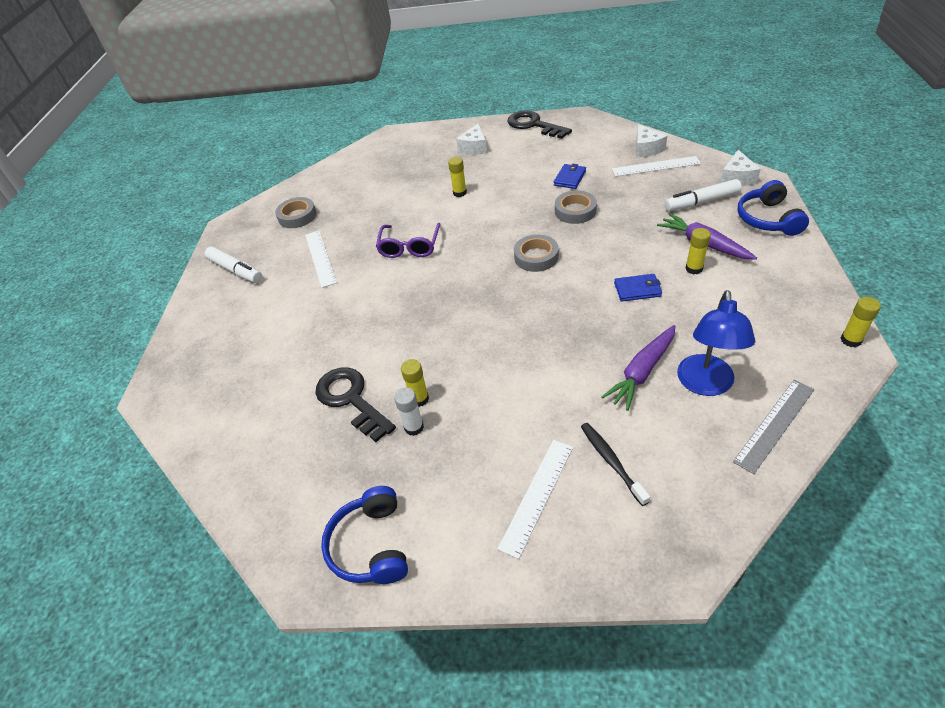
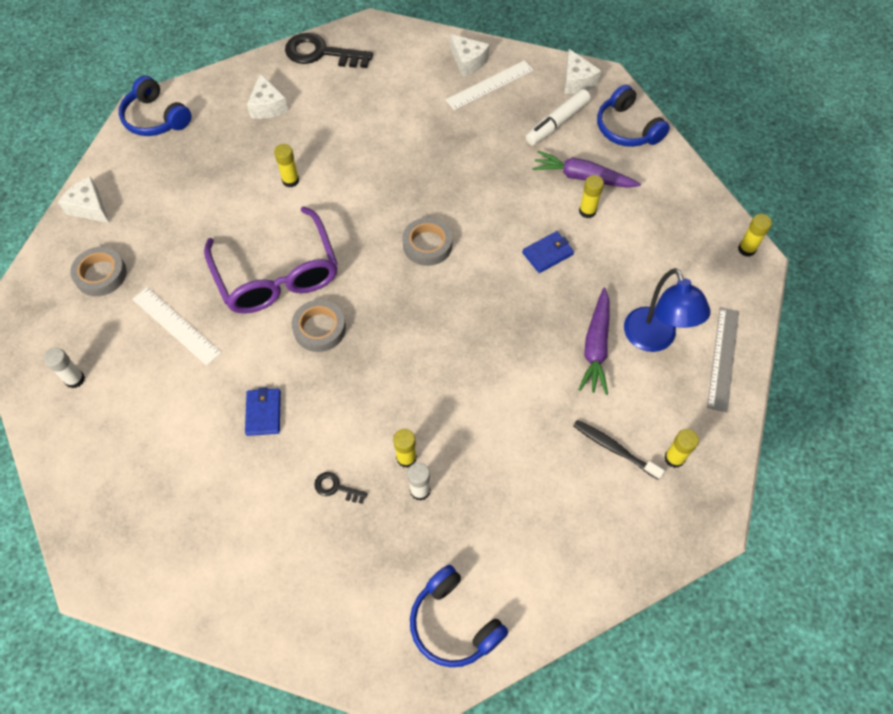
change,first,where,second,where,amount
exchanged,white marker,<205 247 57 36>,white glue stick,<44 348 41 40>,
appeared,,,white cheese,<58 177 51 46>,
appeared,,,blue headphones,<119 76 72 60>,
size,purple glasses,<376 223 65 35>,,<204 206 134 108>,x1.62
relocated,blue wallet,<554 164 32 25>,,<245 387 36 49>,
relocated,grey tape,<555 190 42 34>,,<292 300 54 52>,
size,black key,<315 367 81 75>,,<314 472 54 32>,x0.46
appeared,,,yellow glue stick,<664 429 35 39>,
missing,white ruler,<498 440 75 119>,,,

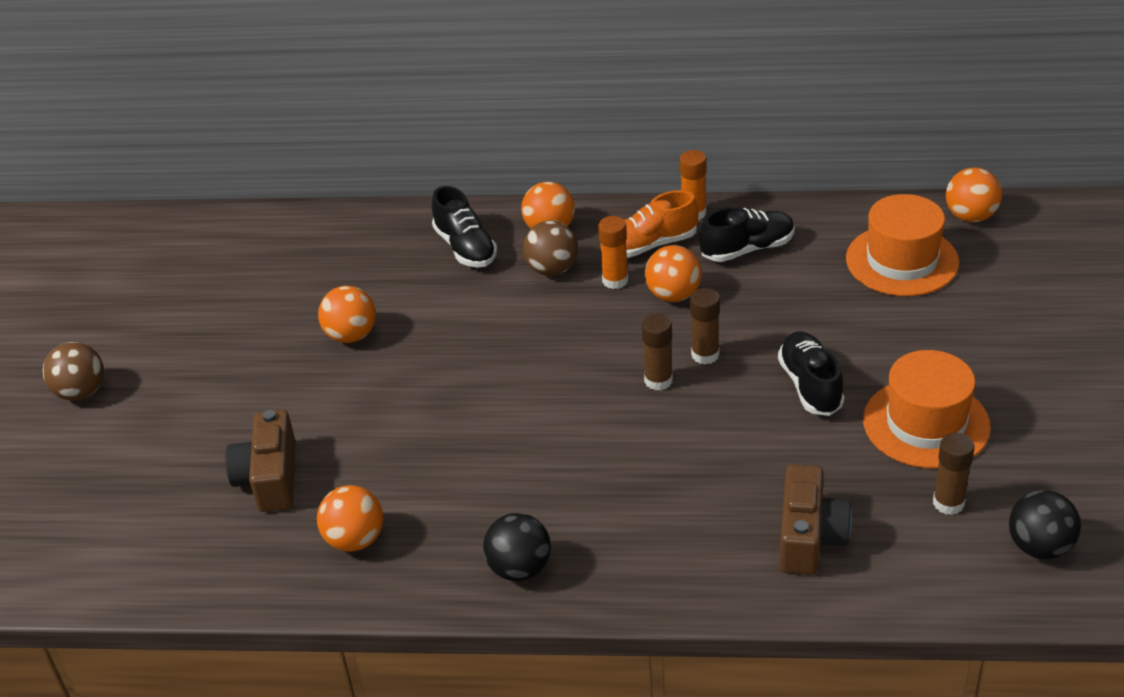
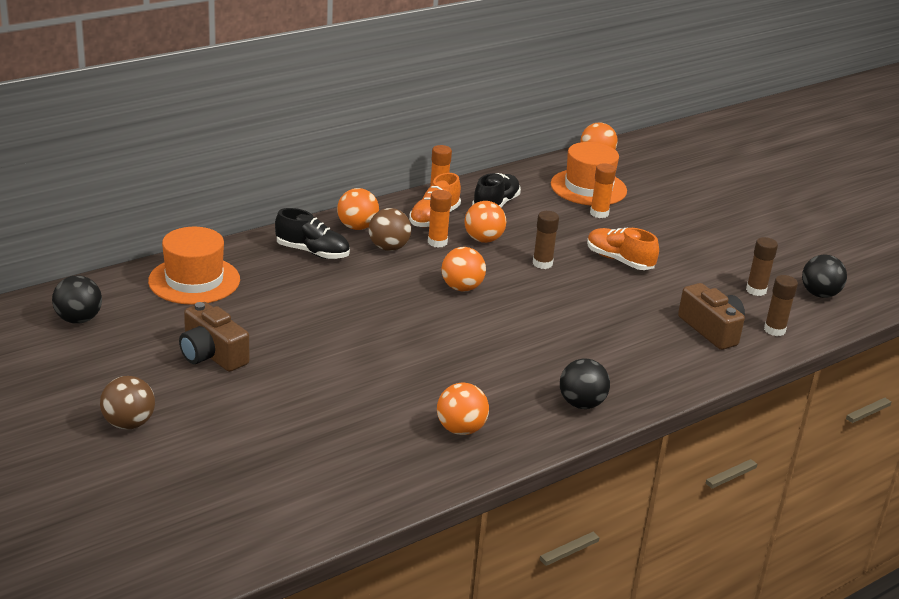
change,first,where,second,where,amount
appeared,,,black ball,<52 275 50 49>,
relocated,orange hat,<863 350 128 119>,,<148 227 92 78>,
relocated,brown camera,<225 410 71 102>,,<179 302 70 70>,
relocated,orange ball,<318 286 58 57>,,<441 247 45 44>,
colour,black shoe,<778 331 67 85>,orange shoe,<587 228 72 42>,
appeared,,,orange glue stick,<590 163 26 55>,
relocated,brown glue stick,<642 314 31 77>,,<764 275 34 61>,

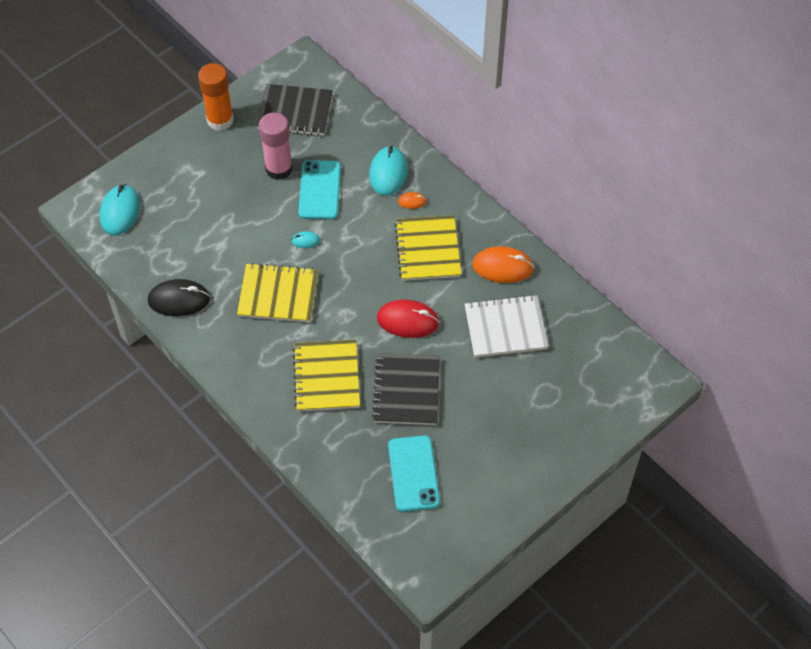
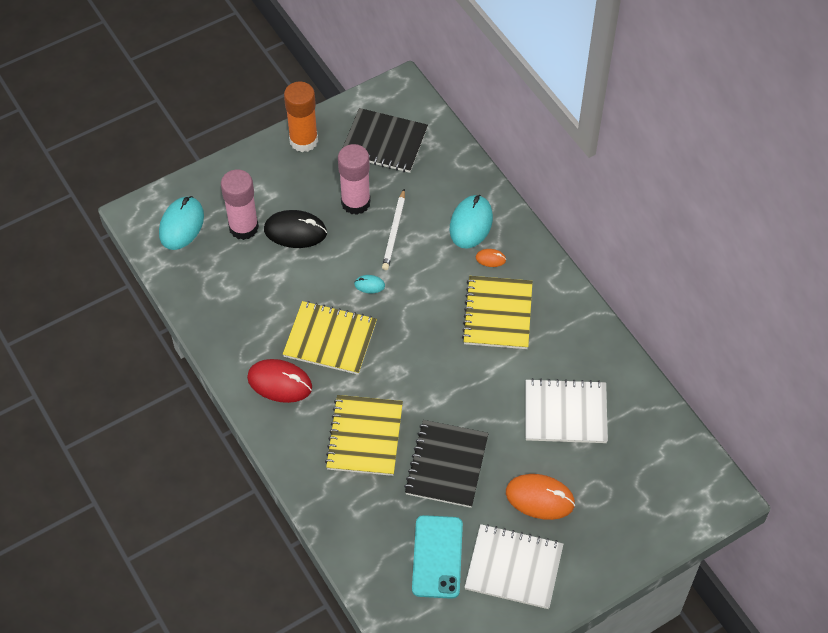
change,first,where,second,where,amount
appeared,,,pink glue stick,<221 170 38 70>,
relocated,red mouse,<377 300 63 38>,,<247 359 65 44>,
relocated,black mouse,<148 279 62 37>,,<264 210 63 38>,
exchanged,turquoise phone,<298 160 43 59>,white pencil,<382 189 23 81>,
appeared,,,white notebook,<464 524 99 85>,
relocated,orange mouse,<472 246 62 37>,,<506 474 69 46>,

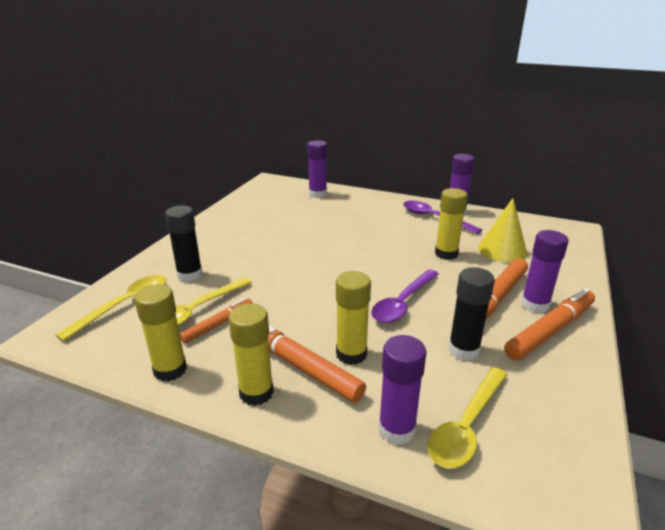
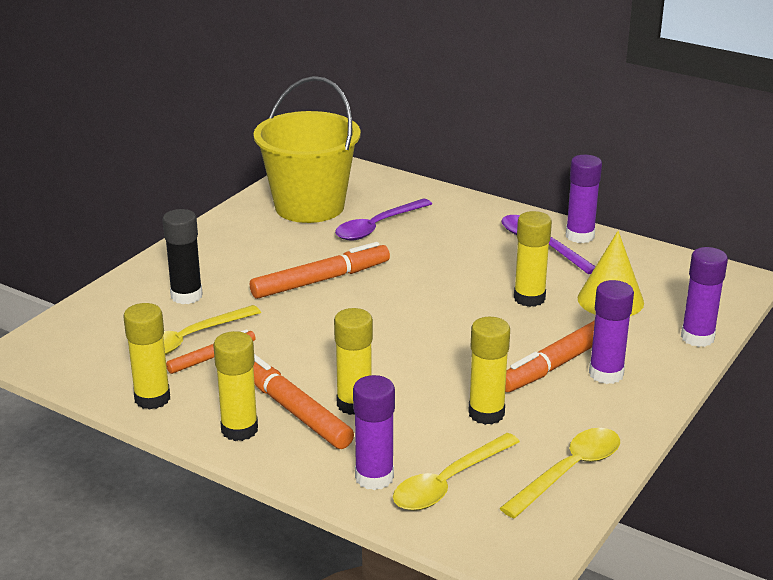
change,first,where,second,where,amount
relocated,orange marker,<504 288 91 72>,,<250 242 140 57>,
appeared,,,yellow bucket,<253 76 108 147>,
relocated,purple spoon,<371 269 67 54>,,<335 198 97 43>,
colour,black glue stick,<448 267 47 94>,yellow glue stick,<468 317 42 108>,
relocated,yellow spoon,<55 275 112 67>,,<500 428 120 90>,
relocated,purple glue stick,<307 140 20 58>,,<681 247 47 100>,

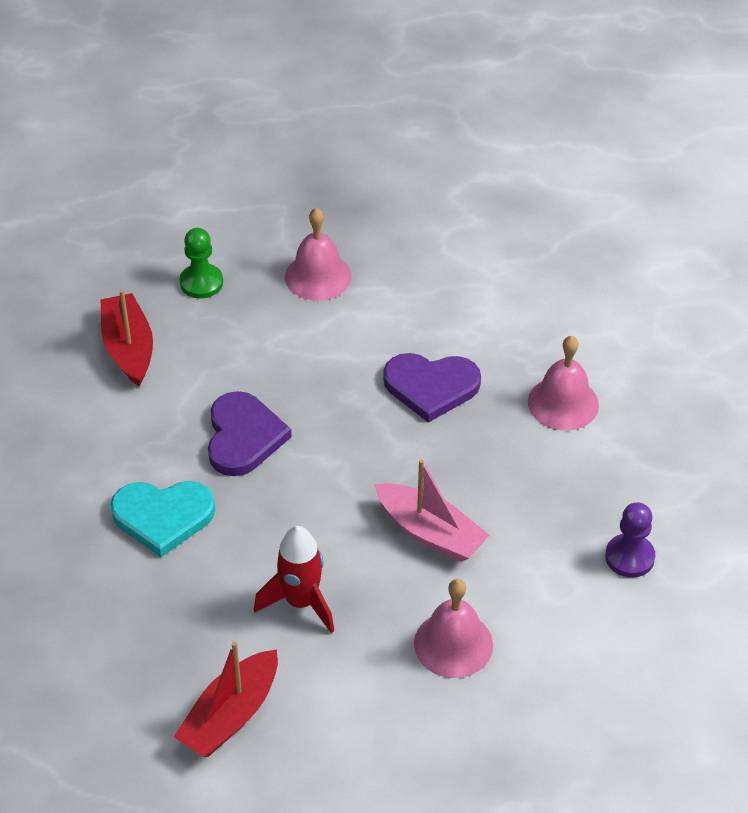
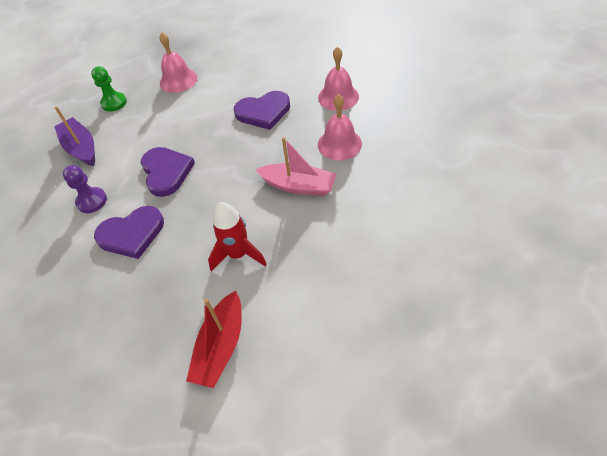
change,first,where,second,where,amount
colour,red boat,<101 290 52 96>,purple boat,<54 106 41 60>,
relocated,purple pawn,<605 502 50 76>,,<63 165 44 48>,
colour,turquoise heart,<110 481 105 76>,purple heart,<94 206 70 53>,
relocated,pink bell,<414 579 79 99>,,<318 94 44 66>,

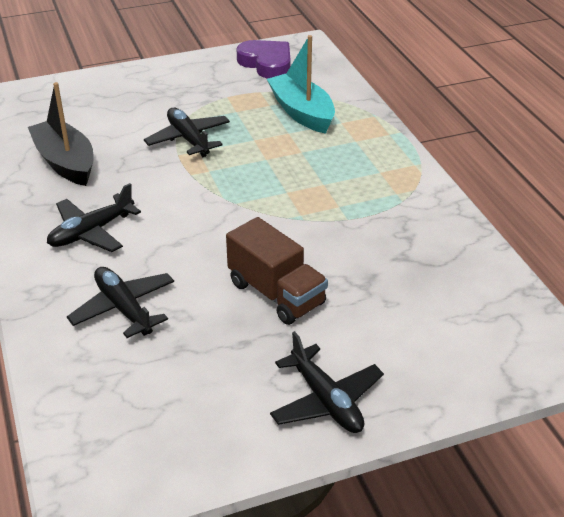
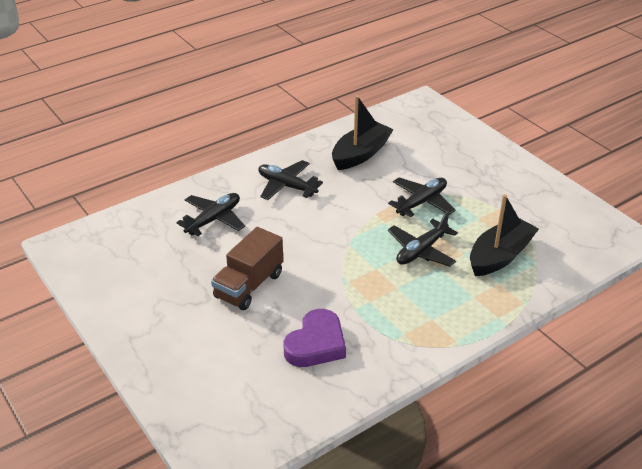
change,first,where,second,where,amount
relocated,purple heart,<236 40 55 39>,,<283 309 63 58>,
relocated,black plane,<270 331 114 102>,,<388 211 70 56>,
colour,turquoise boat,<267 35 68 99>,black boat,<470 194 69 82>,

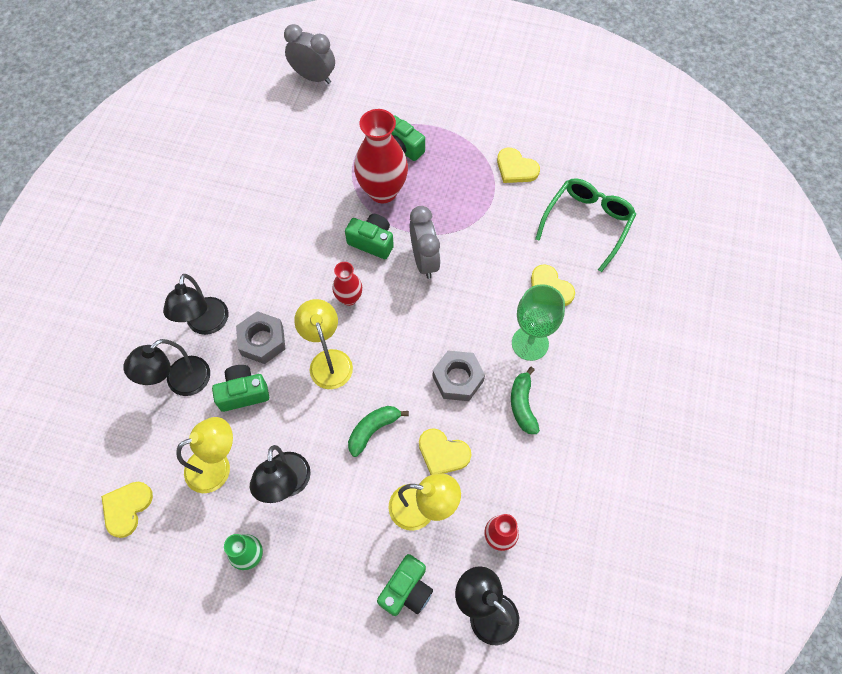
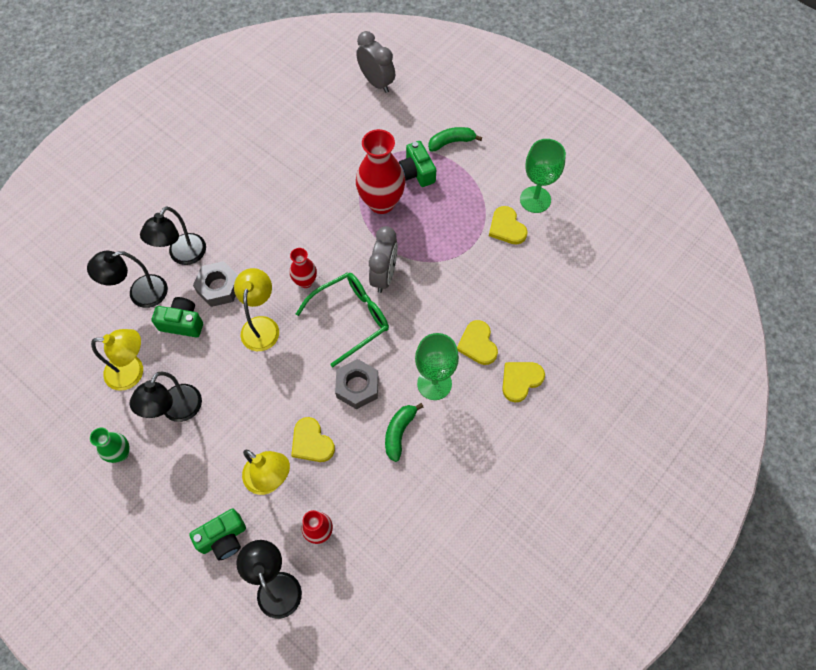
change,first,where,second,where,amount
relocated,green glasses,<535 178 101 94>,,<296 272 93 95>,
relocated,green banana,<348 406 61 51>,,<428 127 54 25>,
relocated,yellow heart,<101 482 52 56>,,<502 362 43 40>,
appeared,,,green goblet,<520 139 46 74>,
missing,green camera,<345 214 49 45>,,,

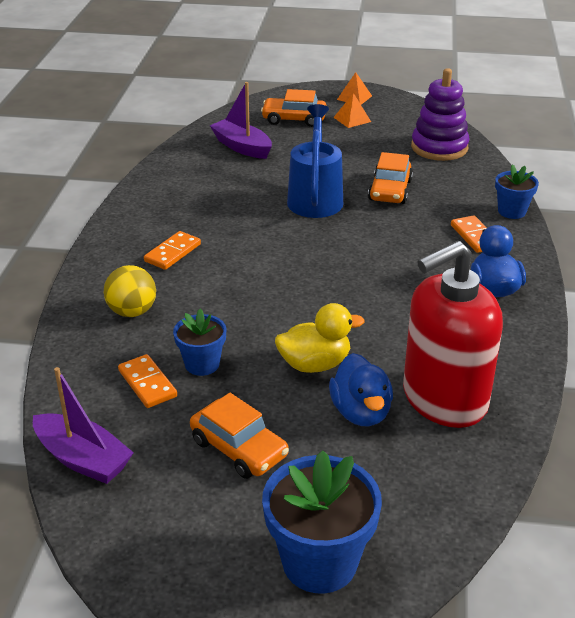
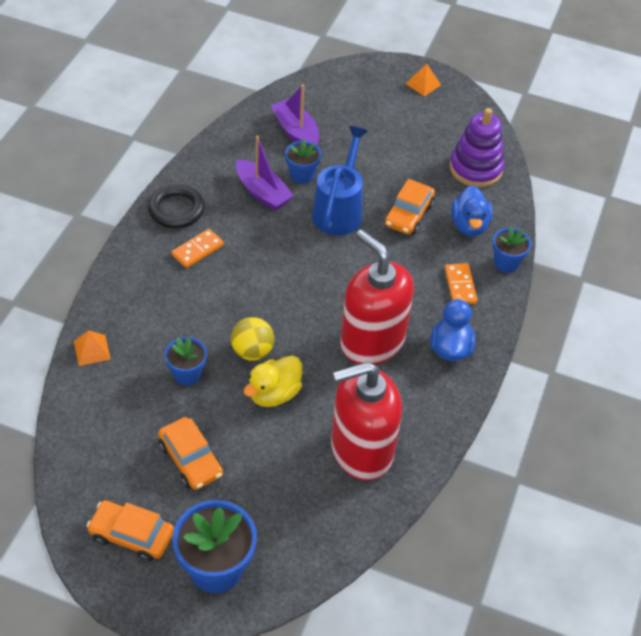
change,first,where,second,where,amount
relocated,orange pyramid,<333 93 38 35>,,<74 330 37 36>,
relocated,orange car,<261 89 65 38>,,<87 500 87 62>,
appeared,,,black ring,<148 184 57 44>,
relocated,yellow ball,<104 265 52 52>,,<231 317 43 44>,
relocated,purple boat,<33 367 101 117>,,<236 136 58 75>,
spun,yellow duck,<275 303 90 70>,,<244 355 58 52>,135 degrees clockwise
appeared,,,blue flower pot,<285 139 36 45>,
appeared,,,red soap dispenser,<340 230 74 135>,
relocated,blue duck,<329 353 64 73>,,<451 186 42 50>,
missing,orange domino,<118 354 59 54>,,,

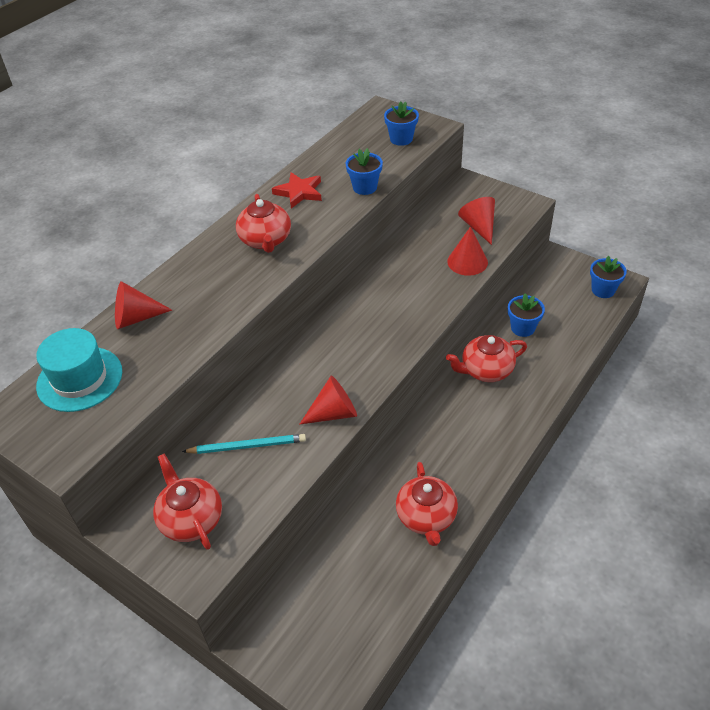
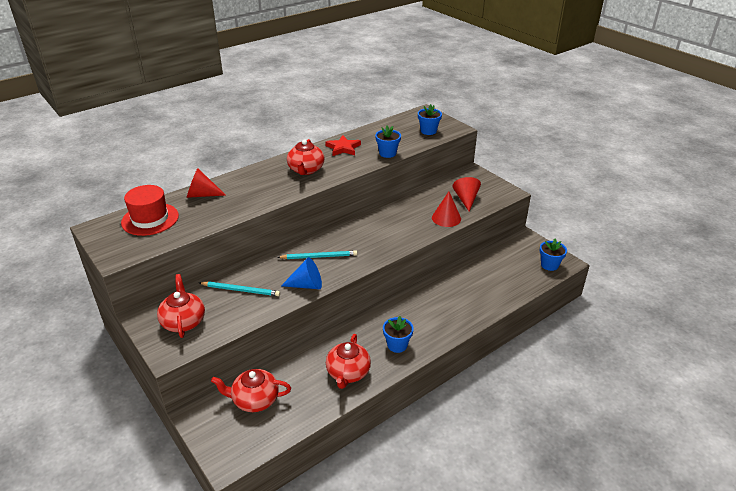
change,first,where,second,where,amount
colour,turquoise hat,<36 328 86 84>,red hat,<121 185 58 51>,
relocated,red teapot,<446 335 81 47>,,<211 369 80 43>,
appeared,,,turquoise pencil,<277 251 80 8>,
colour,red cone,<299 376 58 49>,blue cone,<281 257 41 32>,
relocated,blue flower pot,<508 293 37 44>,,<383 316 31 37>,

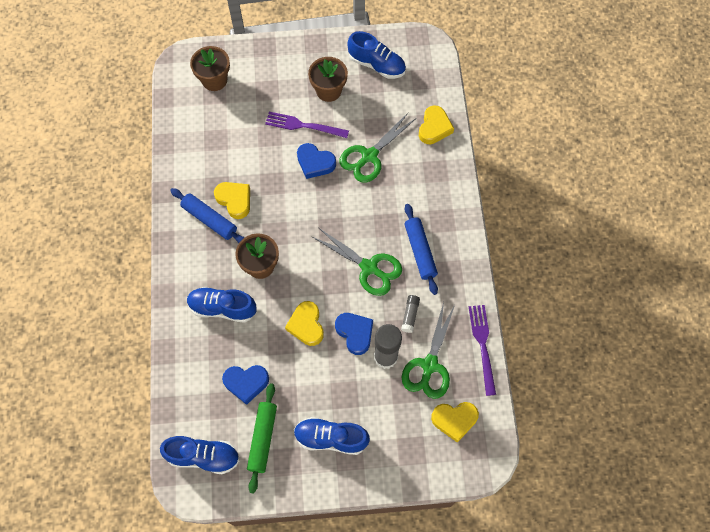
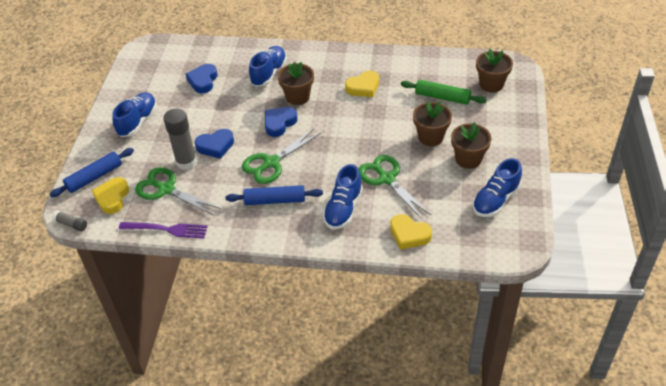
change,first,where,second,where,amount
relocated,blue rolling pin,<170 188 75 55>,,<49 148 85 49>,
relocated,grey glue stick,<401 295 19 38>,,<52 210 35 21>,
relocated,blue heart,<297 143 39 36>,,<265 107 33 30>,
relocated,blue shoe,<160 436 80 38>,,<323 164 40 65>,
relocated,green rolling pin,<247 383 30 110>,,<401 80 86 25>,
exchanged,purple fork,<265 112 84 26>,brown flower pot,<413 101 39 45>,
missing,yellow heart,<285 301 39 45>,,,

